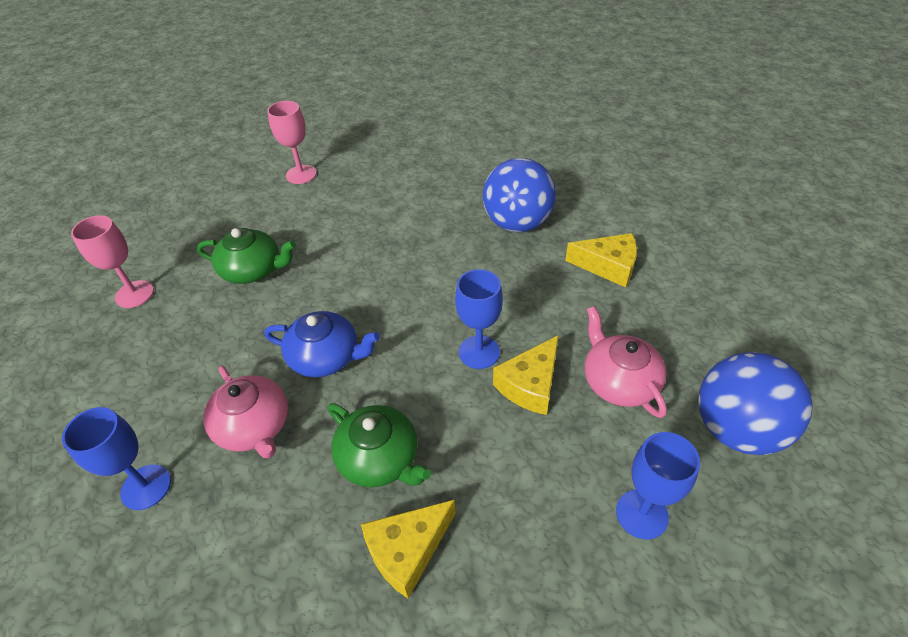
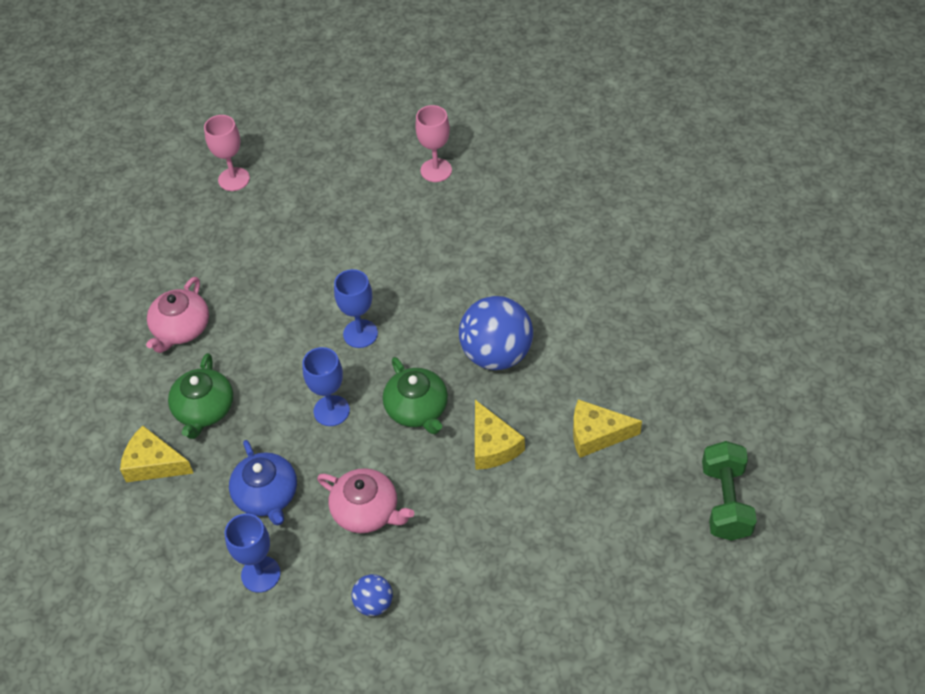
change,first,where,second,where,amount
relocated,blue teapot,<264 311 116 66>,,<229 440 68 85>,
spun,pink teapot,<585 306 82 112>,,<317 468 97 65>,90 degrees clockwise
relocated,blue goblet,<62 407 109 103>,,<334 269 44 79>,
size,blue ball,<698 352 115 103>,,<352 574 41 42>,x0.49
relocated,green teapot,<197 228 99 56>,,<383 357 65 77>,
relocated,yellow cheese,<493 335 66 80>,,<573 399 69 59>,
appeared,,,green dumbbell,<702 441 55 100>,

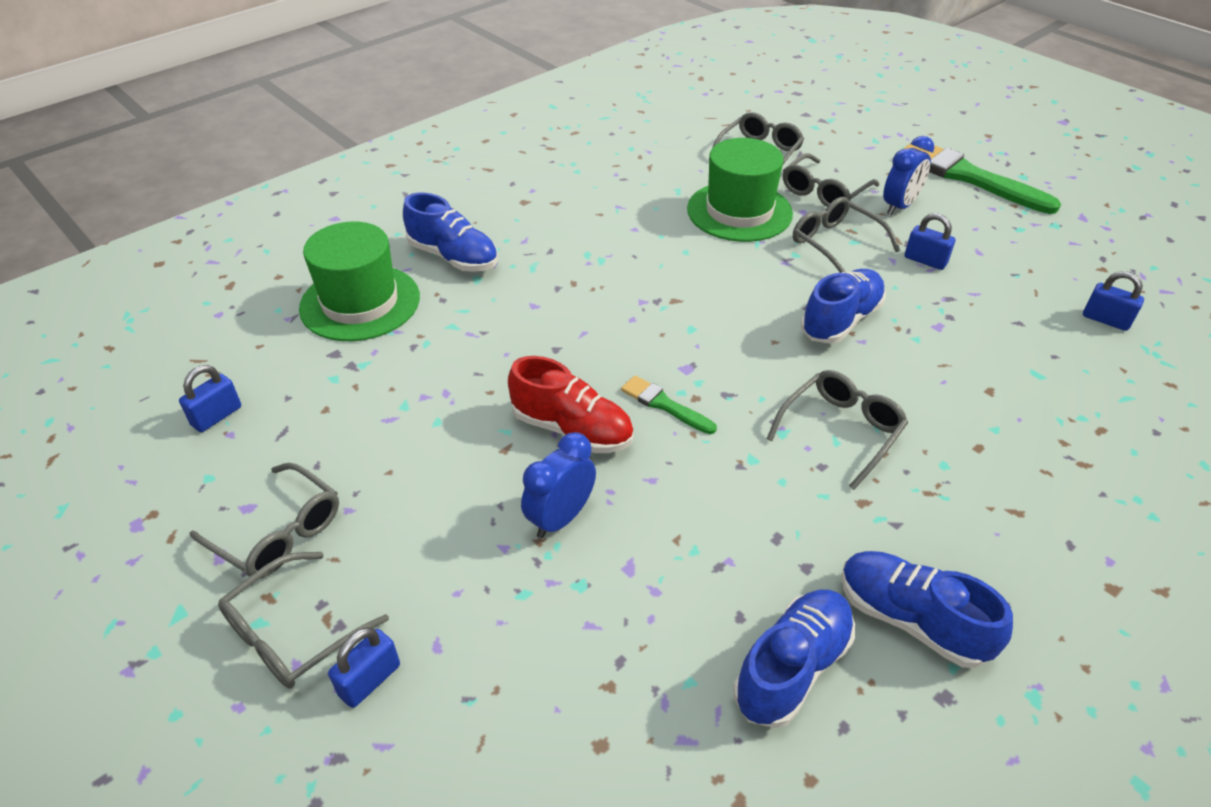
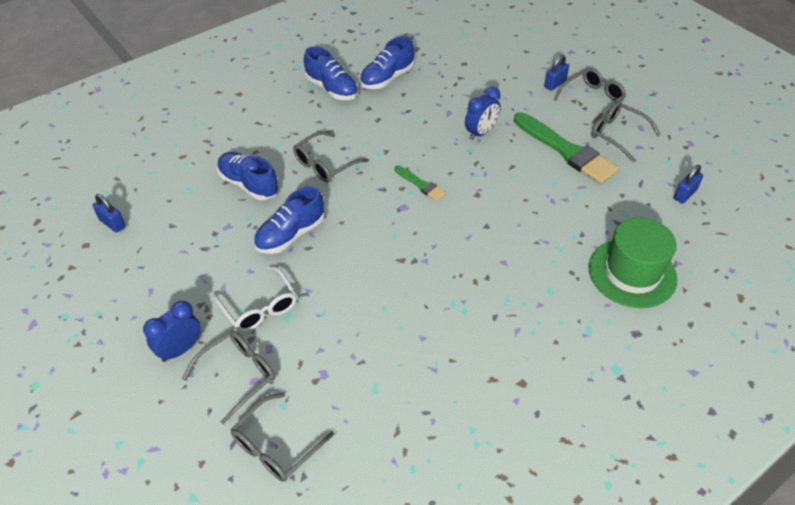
change,first,where,second,where,amount
colour,grey glasses,<793 197 107 76>,white glasses,<213 266 84 66>,
relocated,blue shoe,<403 193 95 79>,,<217 152 62 48>,
relocated,green brush,<903 143 158 71>,,<514 112 105 72>,
missing,red shoe,<508 356 126 97>,,,
missing,green hat,<687 138 106 104>,,,
missing,blue padlock,<905 213 50 57>,,,

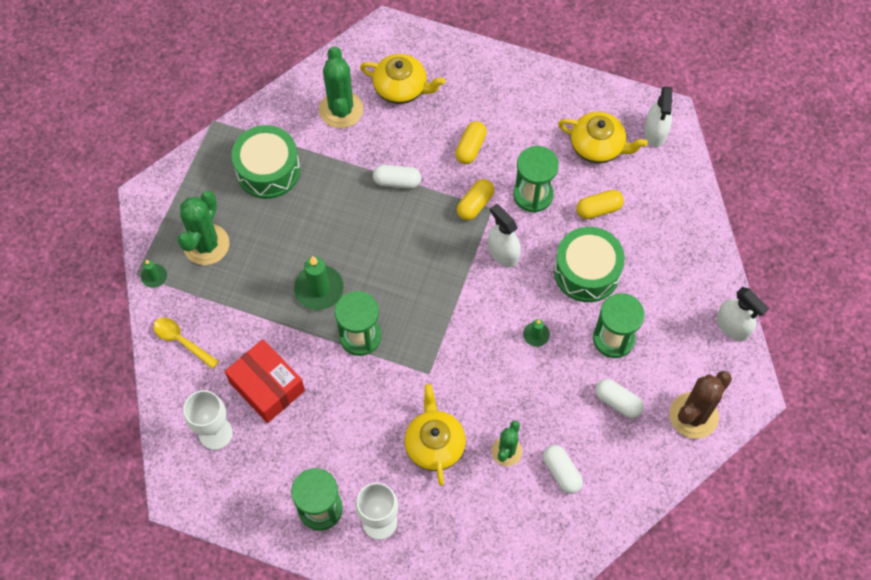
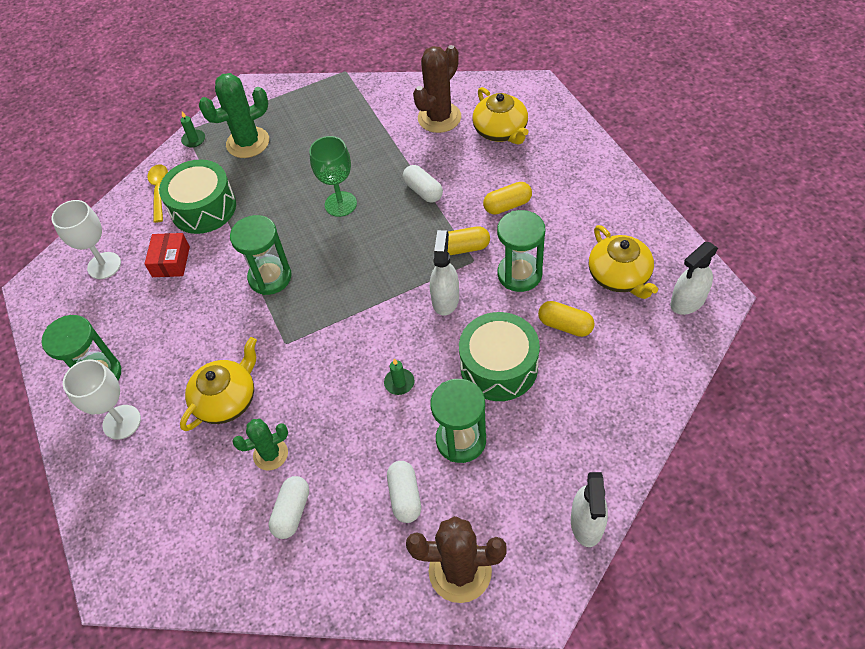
change,first,where,second,where,amount
size,red box,<225 339 80 84>,,<144 233 46 44>,x0.64
relocated,green drum,<232 125 68 74>,,<159 159 77 75>,
appeared,,,green goblet,<309 136 48 81>,
colour,green cactus,<319 46 44 82>,brown cactus,<413 45 48 88>,
missing,green candle,<294 256 50 54>,,,

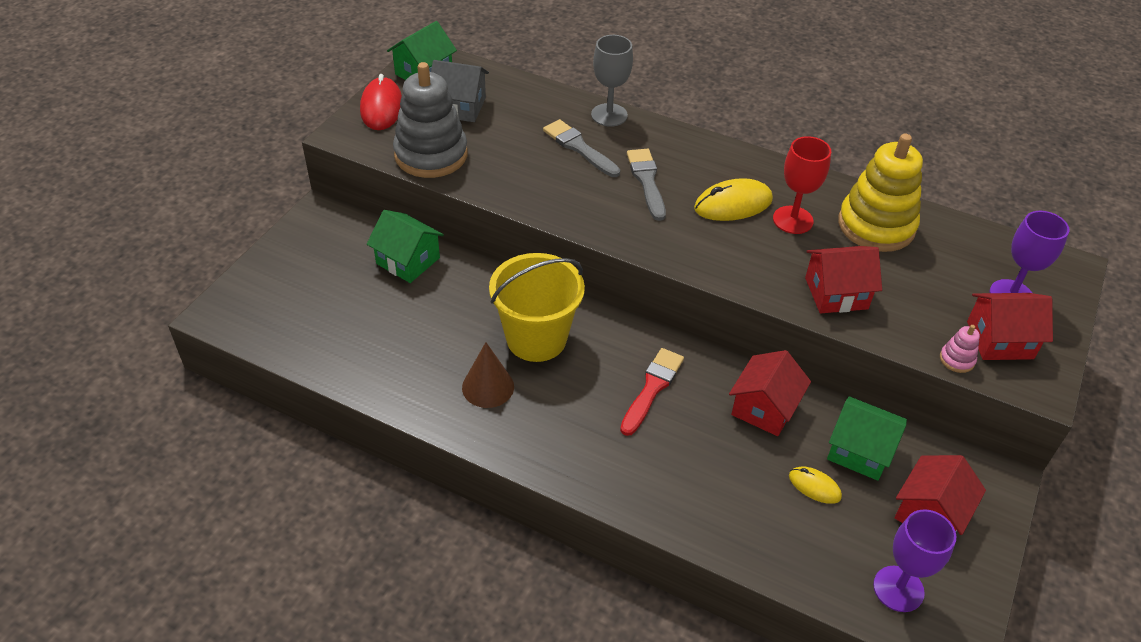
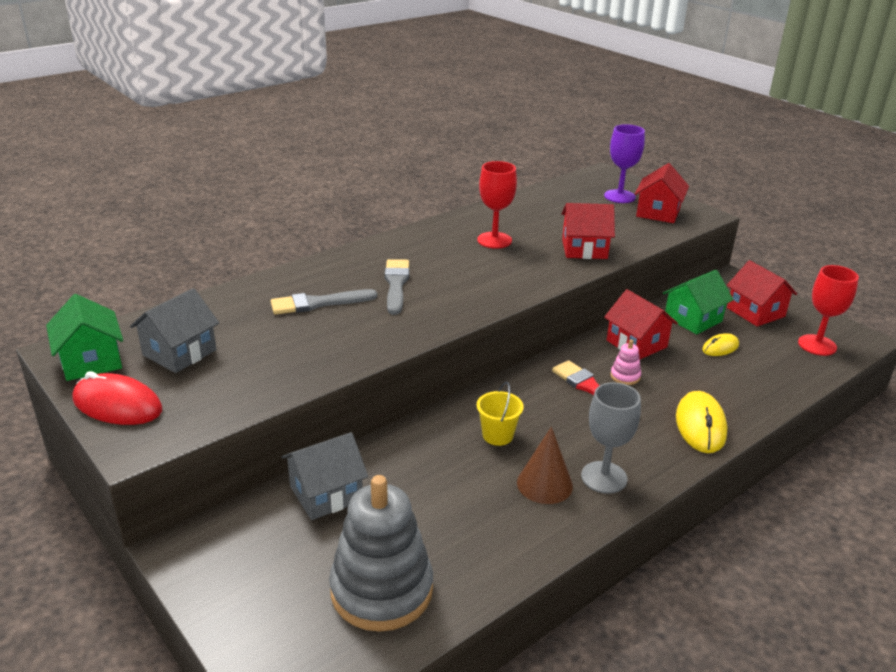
change,first,where,second,where,amount
colour,green house,<367 210 77 73>,grey house,<281 432 87 88>,
relocated,grey stacking toy,<393 62 75 116>,,<329 475 104 157>,
spun,grey brush,<627 149 39 72>,,<385 259 24 56>,75 degrees clockwise
size,yellow bucket,<489 253 96 109>,,<477 382 47 64>,x0.49
spun,red house,<805 246 77 68>,,<562 203 53 56>,75 degrees clockwise
relocated,grey goblet,<591 35 42 92>,,<581 382 60 112>,
relocated,pink stacking toy,<940 325 40 48>,,<610 340 31 45>,
relocated,yellow mouse,<694 178 79 43>,,<676 391 51 62>,
colour,purple goblet,<873 509 84 103>,red goblet,<798 265 61 91>,
missing,yellow stacking toy,<838 134 85 118>,,,

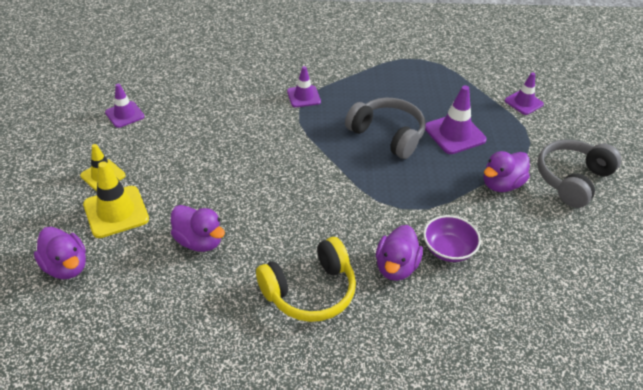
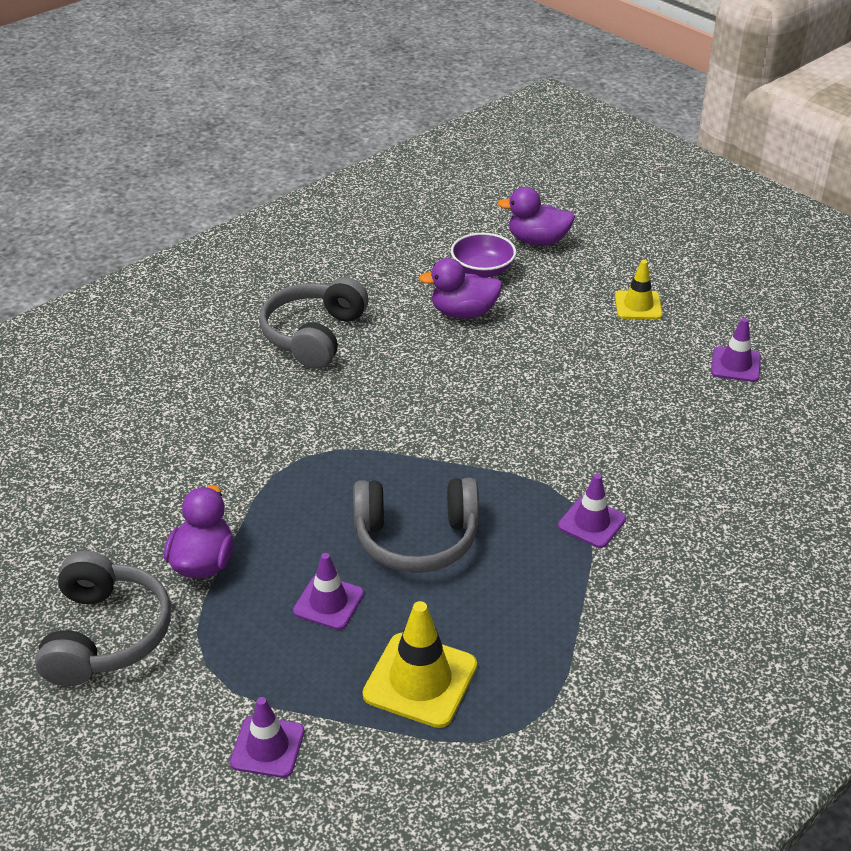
change,first,where,second,where,amount
colour,yellow headphones,<256 237 100 85>,grey headphones,<260 277 108 92>,
size,purple traffic cone,<425 85 62 69>,,<293 553 71 77>,x0.65
relocated,yellow traffic cone,<83 161 66 77>,,<363 601 114 127>,
relocated,purple bowl,<423 215 58 47>,,<451 233 65 45>,
missing,purple duck,<376 225 47 56>,,,

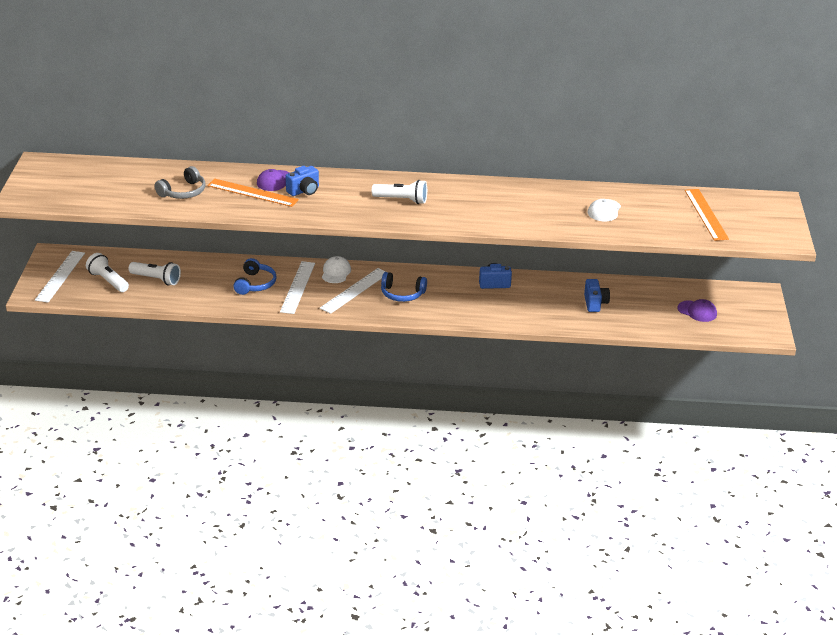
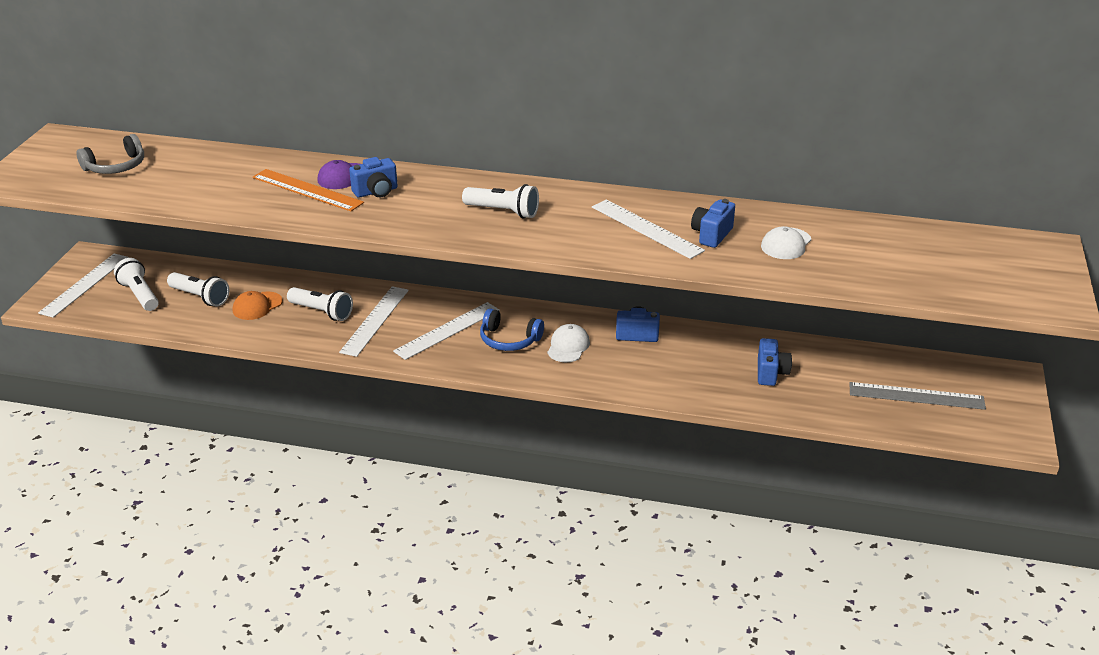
change,first,where,second,where,amount
relocated,grey headphones,<155 166 50 33>,,<77 134 67 40>,
appeared,,,orange cap,<233 291 50 29>,
exchanged,blue headphones,<233 258 44 37>,white flashlight,<287 287 66 34>,
relocated,white cap,<322 256 29 27>,,<547 324 43 38>,
appeared,,,white ruler,<592 200 113 59>,
appeared,,,blue camera,<691 199 44 49>,
exchanged,purple cap,<678 299 39 23>,grey ruler,<849 382 137 28>,
missing,orange ruler,<685 189 44 52>,,,

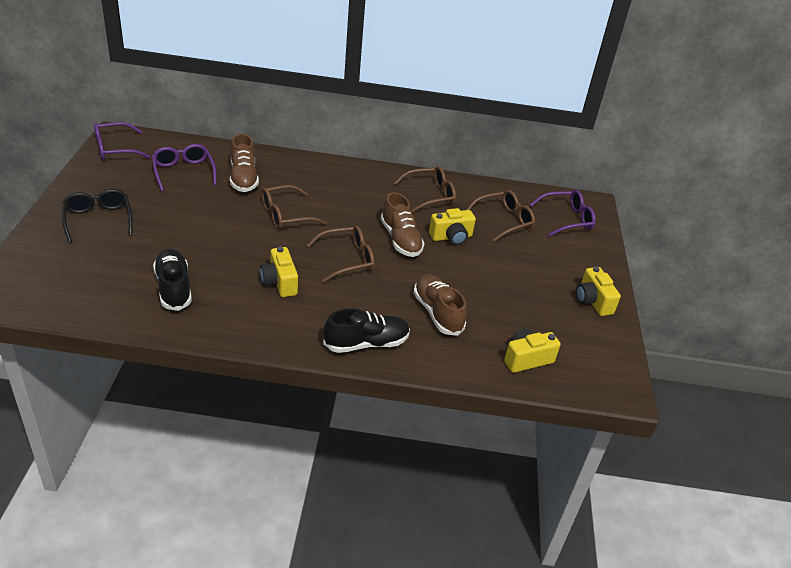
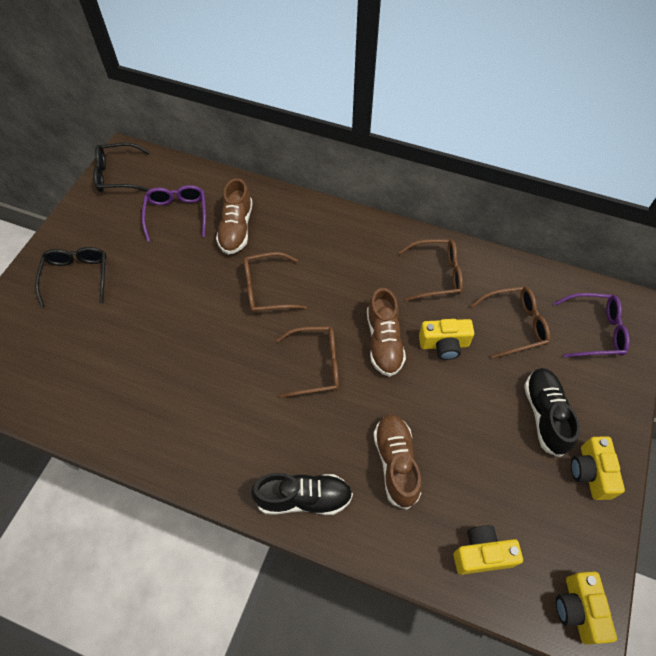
change,first,where,second,where,amount
colour,purple glasses,<94 122 57 38>,black glasses,<93 143 57 49>,
relocated,black shoe,<153 249 39 62>,,<524 368 56 89>,
relocated,yellow camera,<260 247 38 50>,,<556 571 61 74>,

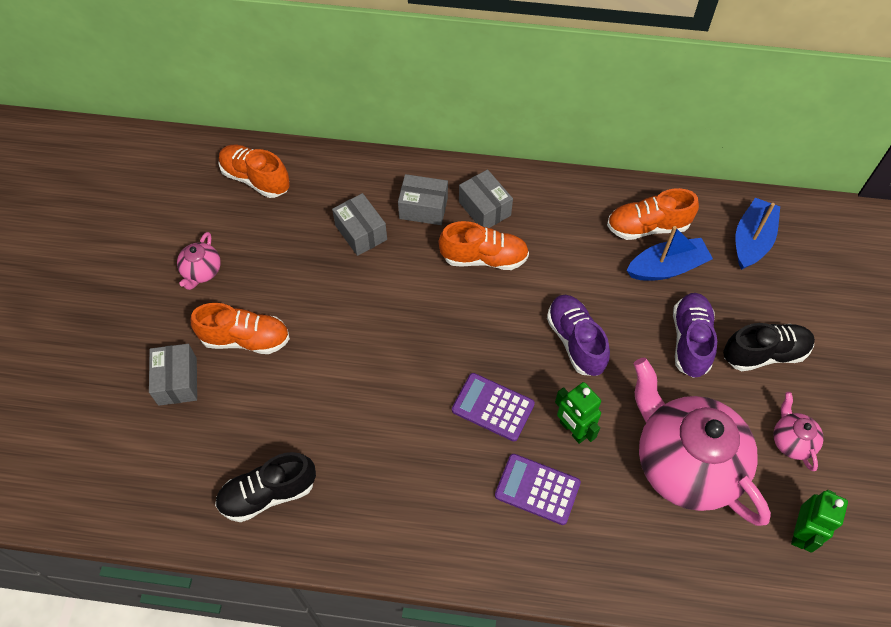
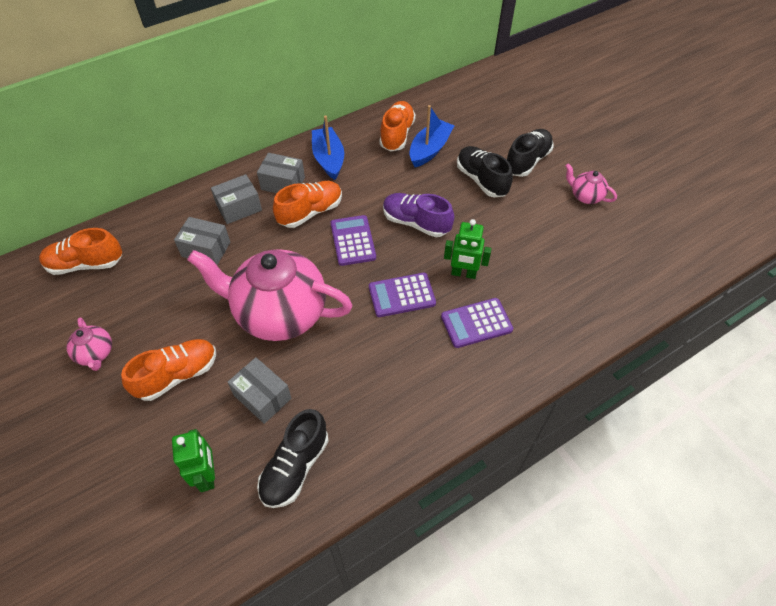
change,first,where,second,where,amount
relocated,green robot,<791 490 57 63>,,<172 429 43 63>,
relocated,pink teapot,<634 358 137 168>,,<187 249 165 92>,
relocated,grey box,<149 344 48 62>,,<227 357 64 67>,
relocated,blue boat,<736 198 44 72>,,<312 116 32 64>,
appeared,,,purple calculator,<331 215 45 51>,
spun,orange shoe,<607 188 92 52>,,<380 101 36 50>,150 degrees clockwise
colour,purple shoe,<673 293 44 85>,black shoe,<457 146 56 51>,

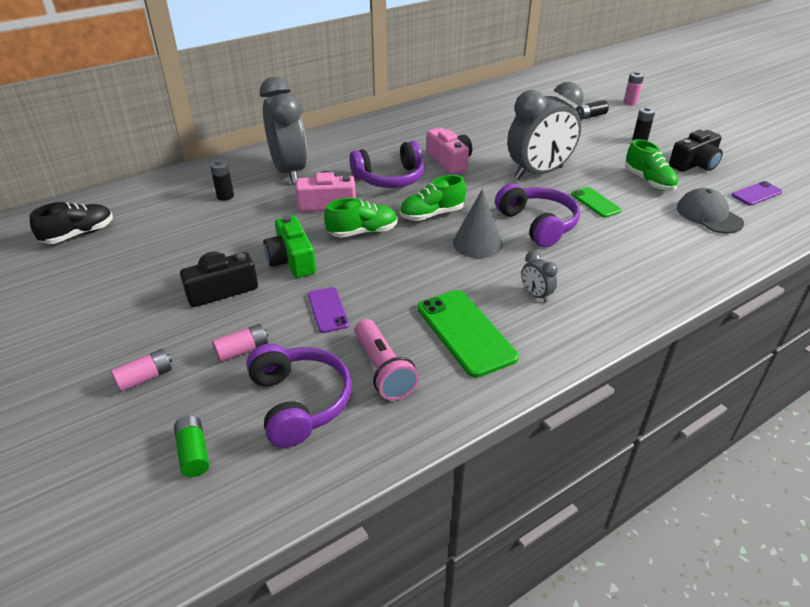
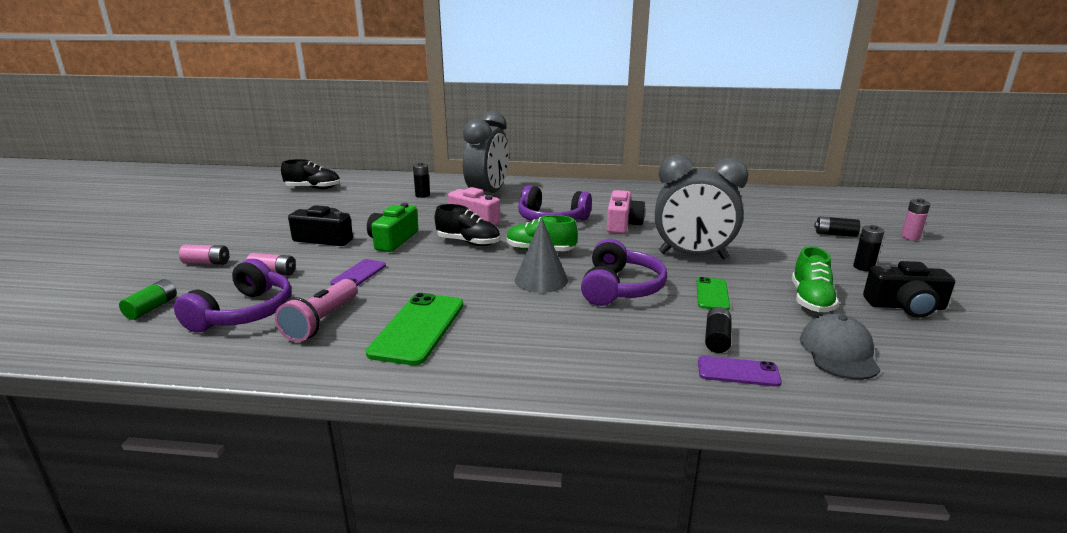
change,first,where,second,where,amount
colour,green shoe,<324 198 74 40>,black shoe,<435 204 65 42>,
relocated,purple phone,<731 181 51 25>,,<698 356 84 31>,
appeared,,,black battery,<705 307 26 46>,
missing,grey clock,<521 251 37 52>,,,

